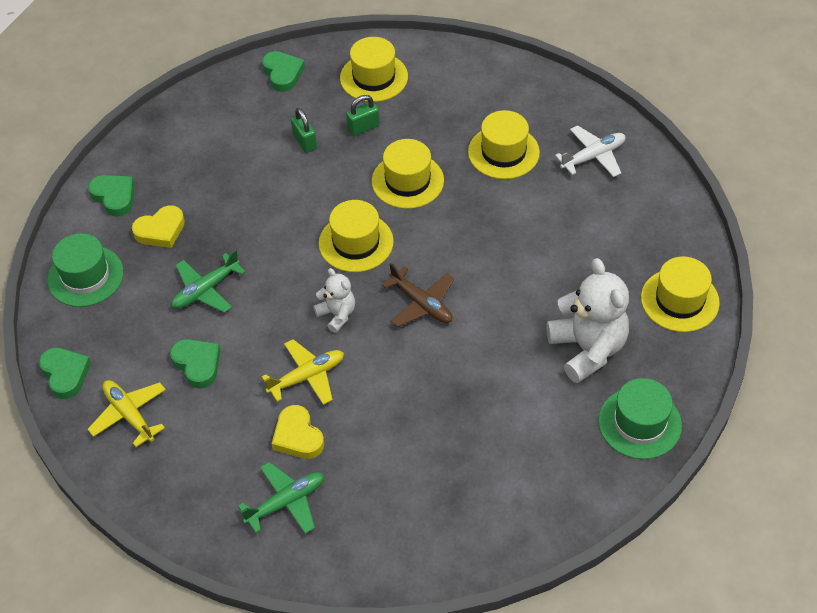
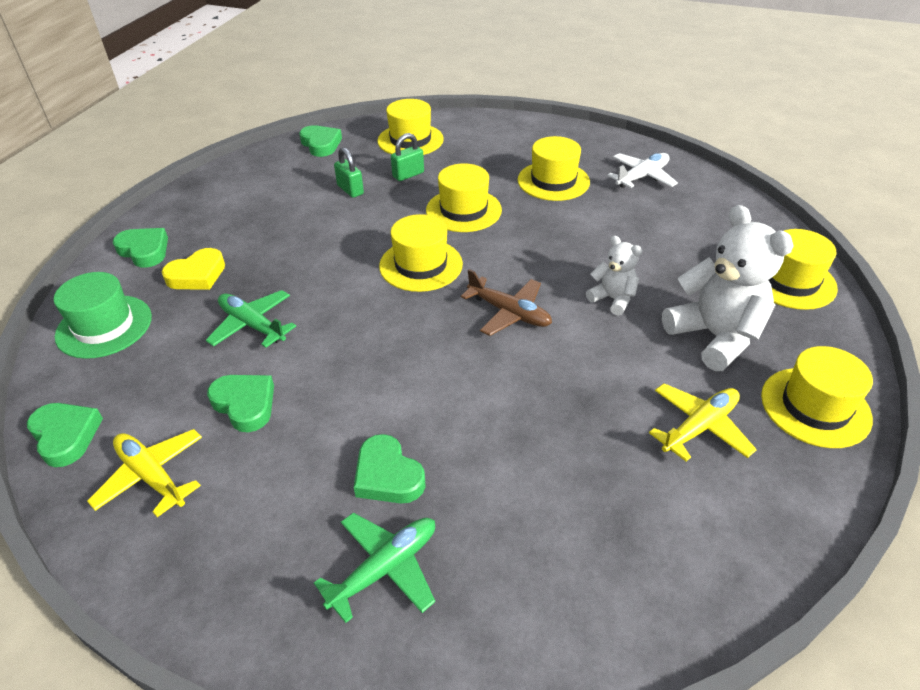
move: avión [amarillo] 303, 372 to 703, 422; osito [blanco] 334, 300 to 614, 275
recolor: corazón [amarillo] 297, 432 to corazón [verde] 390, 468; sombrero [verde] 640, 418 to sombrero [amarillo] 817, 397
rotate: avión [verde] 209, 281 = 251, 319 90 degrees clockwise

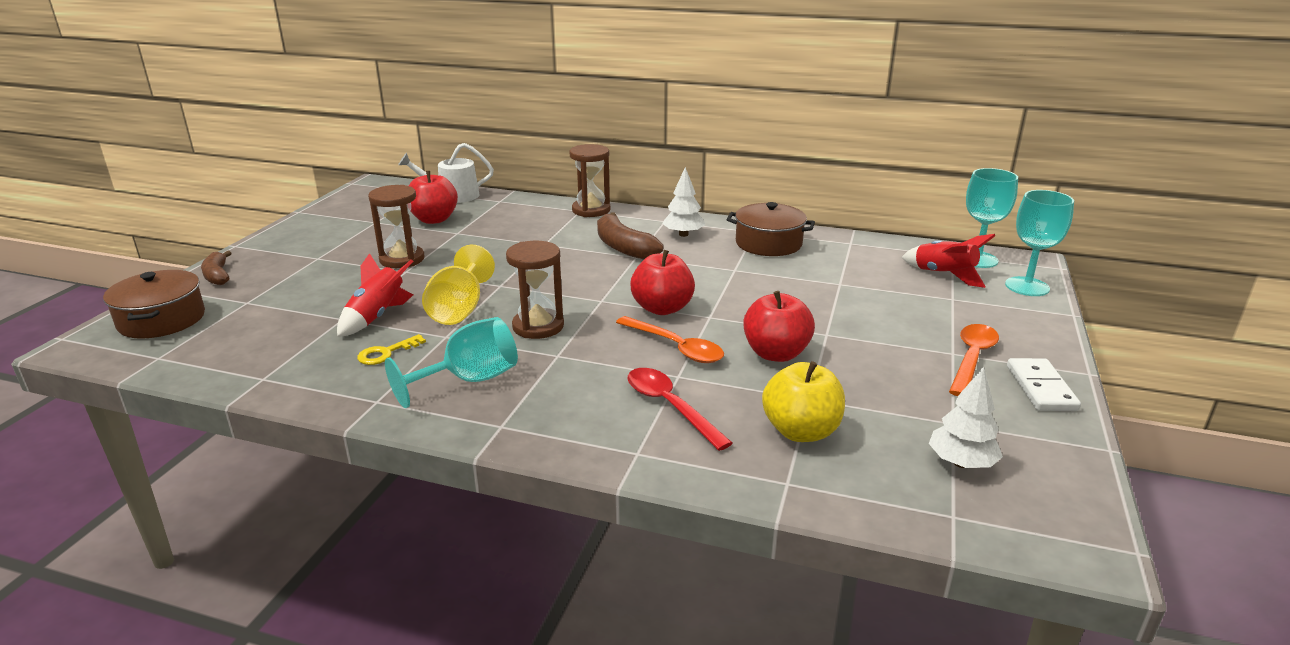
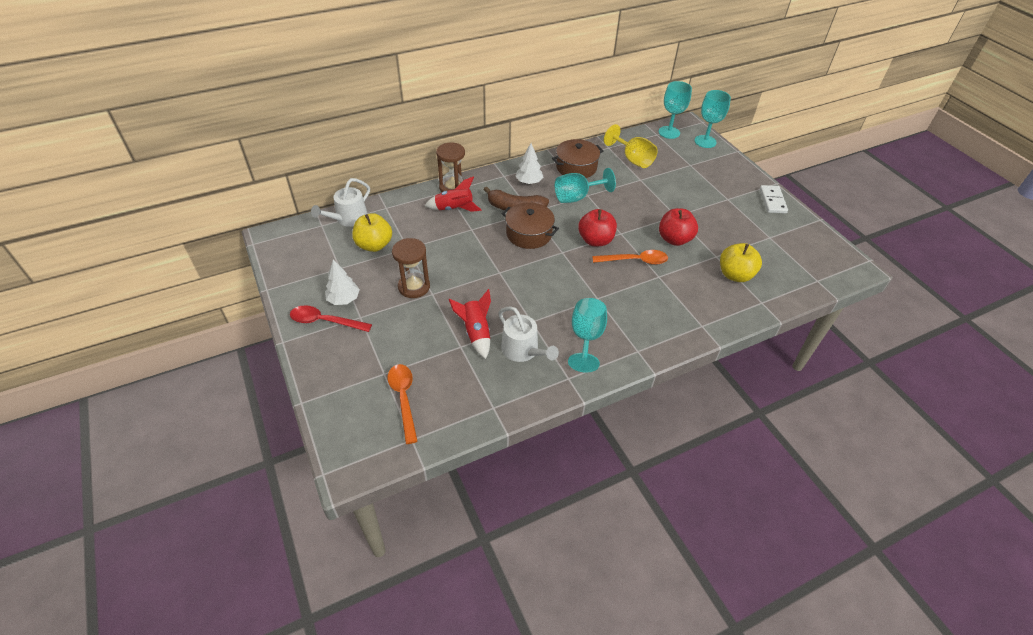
delete: plátano [marrón] 216, 268; reloj de arena [marrón] 535, 290
insert: copa [turquesa] 585, 185
move: olla [marrón] 154, 304 to 530, 225; copa [amarillo] 458, 285 to 631, 146; cuchara [rojo] 680, 409 to 331, 318; cohete [rojo] 948, 261 to 453, 194; árbol [blanco] 966, 417 to 342, 282; cuchara [naranja] 974, 360 to 403, 404
replace: llave [amarillo] 391, 349 to regadera [blanco] 528, 334
recolor: manzana [rojo] 433, 197 to manzana [amarillo] 372, 232
rotate: ficha de dominó [blanco] 1044, 384 = 774, 199 45 degrees clockwise

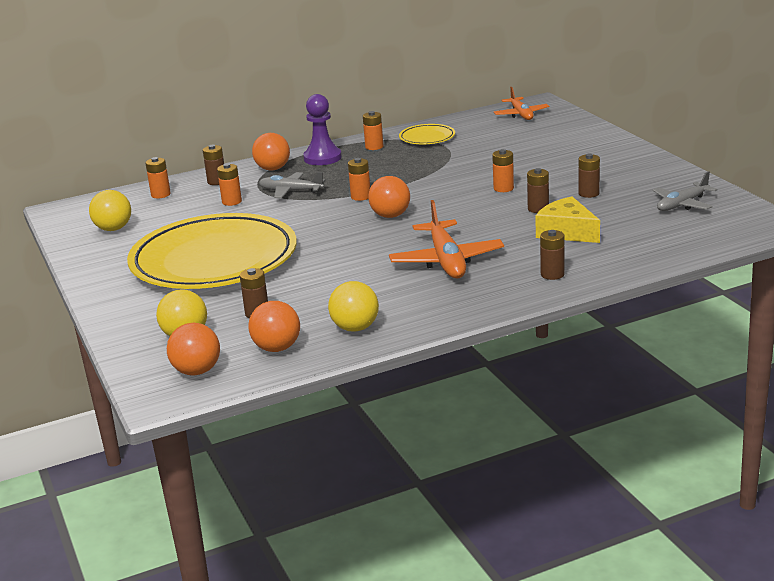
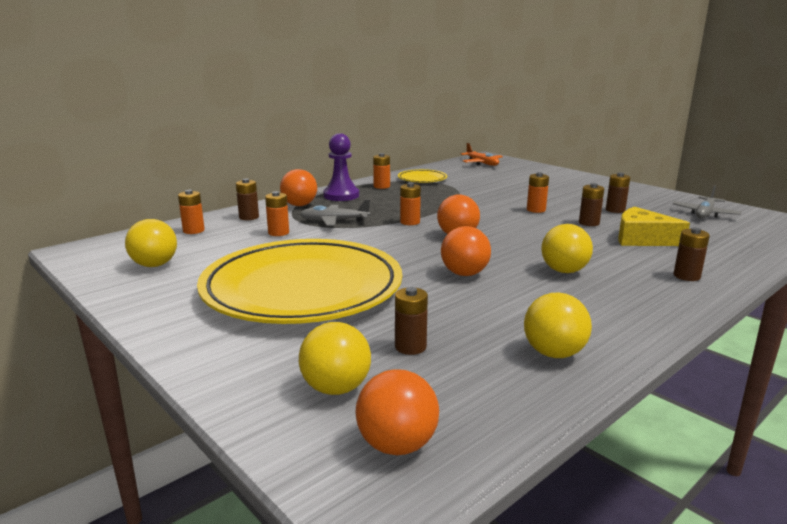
move: pelota [naranja] 274, 326 to 466, 251
replace: avión [naranja] 446, 239 to pelota [amarillo] 567, 248

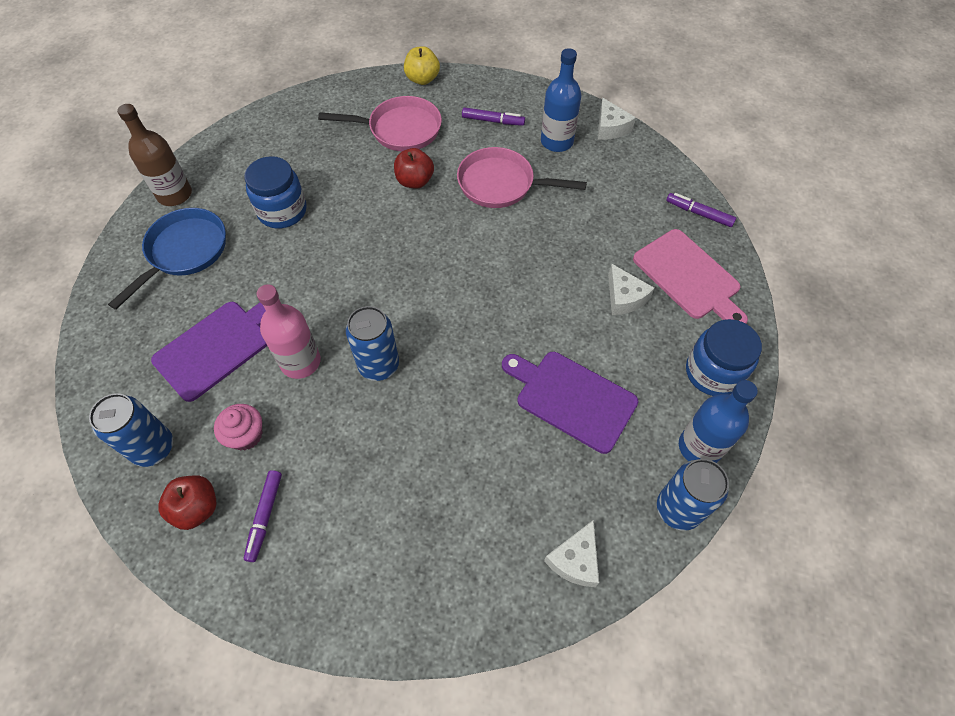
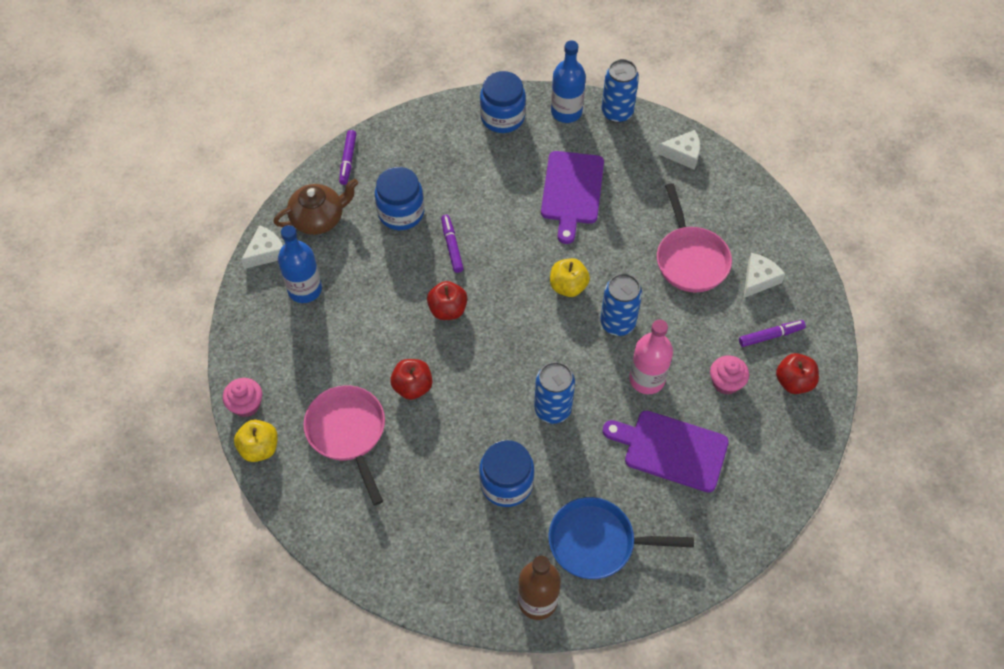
delete: tabla de cortar [rosa] 690, 276
insert: magdalena [rosa] 242, 397; tetera [marrón] 316, 207; tarro [azul] 399, 198; manzana [rojo] 447, 300; manzana [amarillo] 570, 277
move: lata [azul] 131, 430 to 554, 393; sartén [rosa] 522, 177 to 694, 237; rotulador [morado] 493, 116 to 452, 244; queso [blanco] 631, 289 to 764, 275

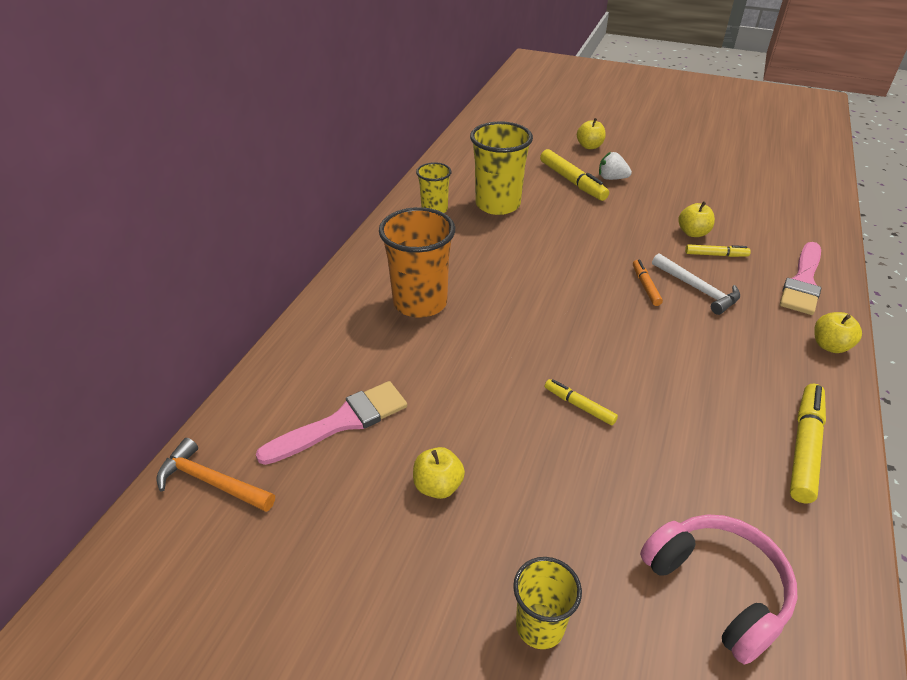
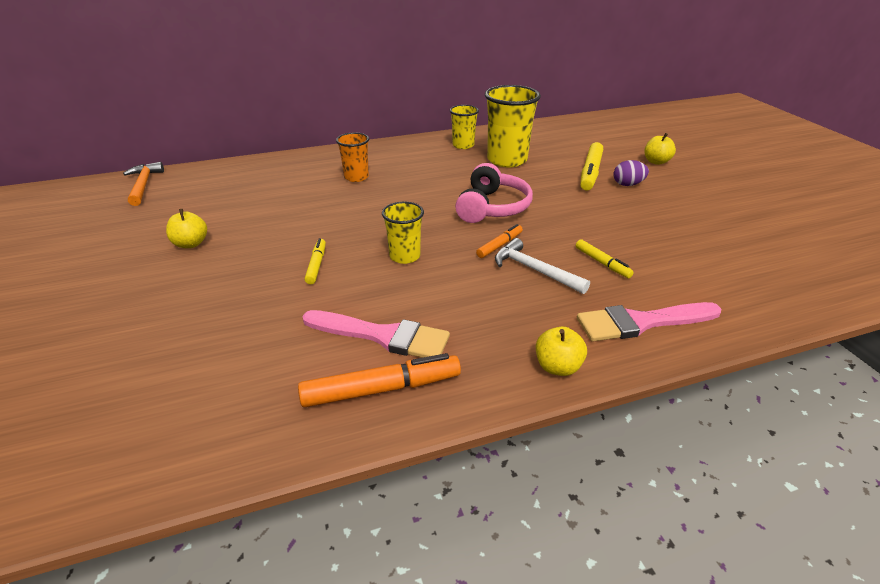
delete: manzana [amarillo] 696, 219
move: pincel [rosa] 331, 423 to 376, 334; vaso [amarillo] 547, 603 to 403, 232; auriculares [rosa] 719, 589 to 494, 193
replace: fresa [blanco] 615, 166 to huevo [morado] 631, 173
recolor: rotulador [amarillo] 808, 443 to rotulador [naranja] 379, 380
rotate: martillo [blanco] 696, 284 = 542, 266 120 degrees clockwise
resize: vaso [naranja] 417, 262 = 352, 157 x0.58

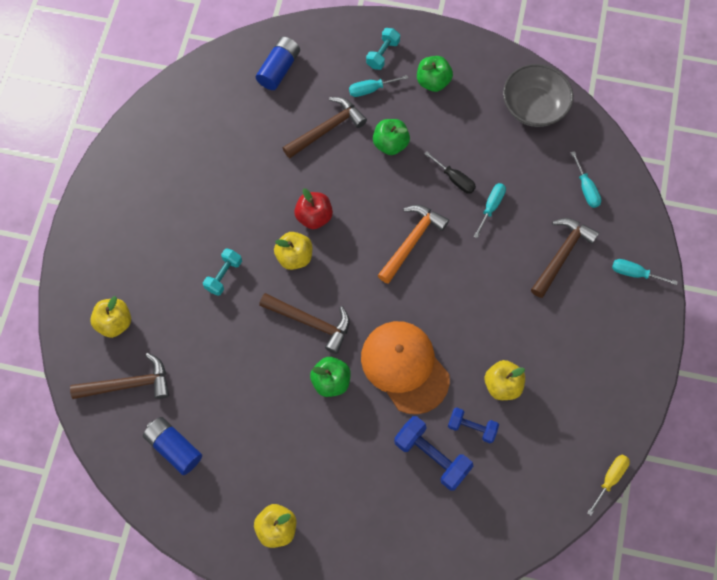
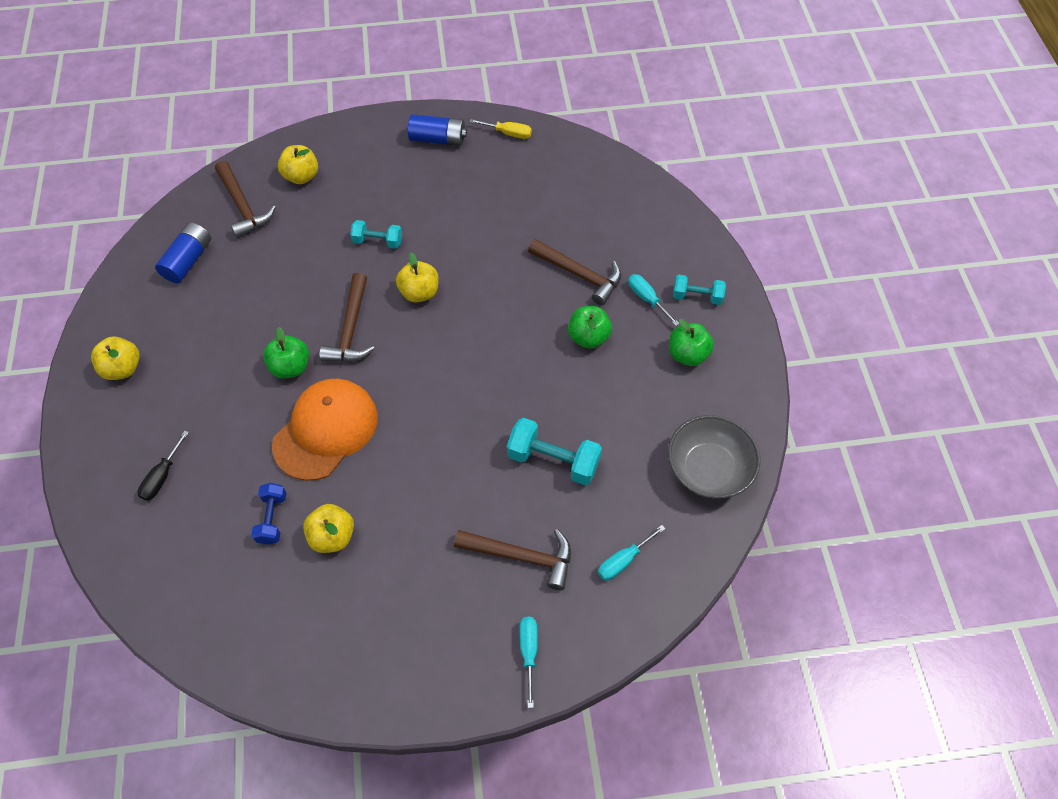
delete: manzana [rojo] 313, 208; martillo [naranja] 413, 244; mancuerna [azul] 433, 453
move: pila [azul] 278, 63 to 437, 130; destornillador [negro] 450, 172 to 163, 466; destornillador [amarillo] 608, 485 to 500, 129
replace: destornillador [turquesa] 490, 210 to mancuerna [turquesa] 554, 451

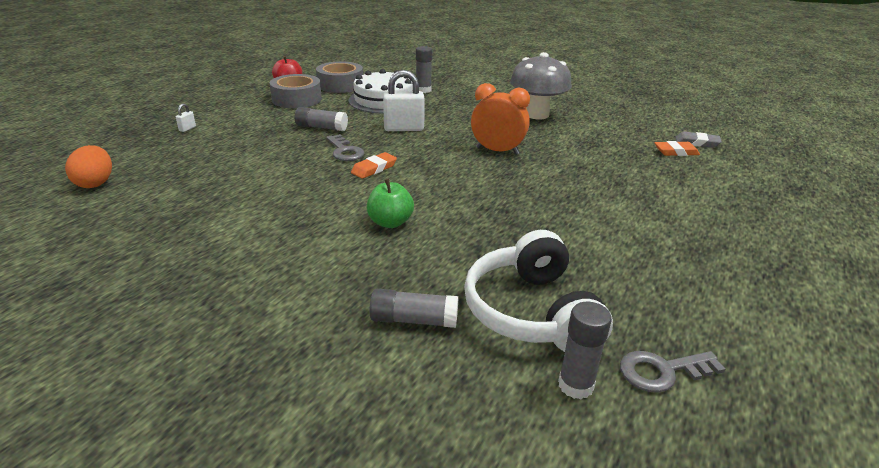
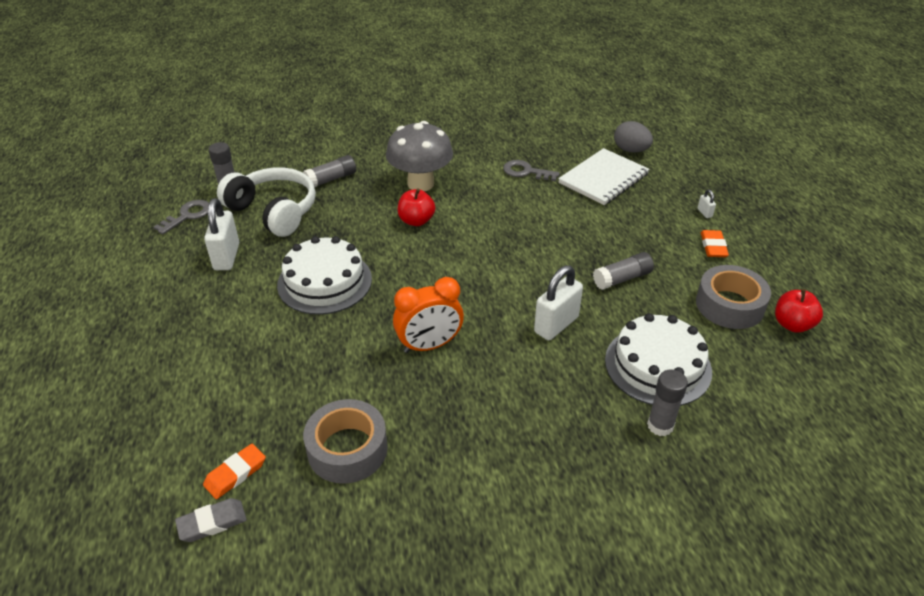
insert: candado [blanco] 221, 234; tarta [blanco] 324, 275; cuaderno [blanco] 603, 176
move: cinta adhesiva [gris] 339, 77 to 345, 441; llave [gris] 345, 147 to 531, 170; goma de borrar [naranja] 374, 165 to 715, 243; seta [gris] 541, 85 to 419, 156
recolor: huevo [naranja] 88, 166 to huevo [gris] 633, 136; manzana [verde] 390, 203 to manzana [rojo] 416, 207

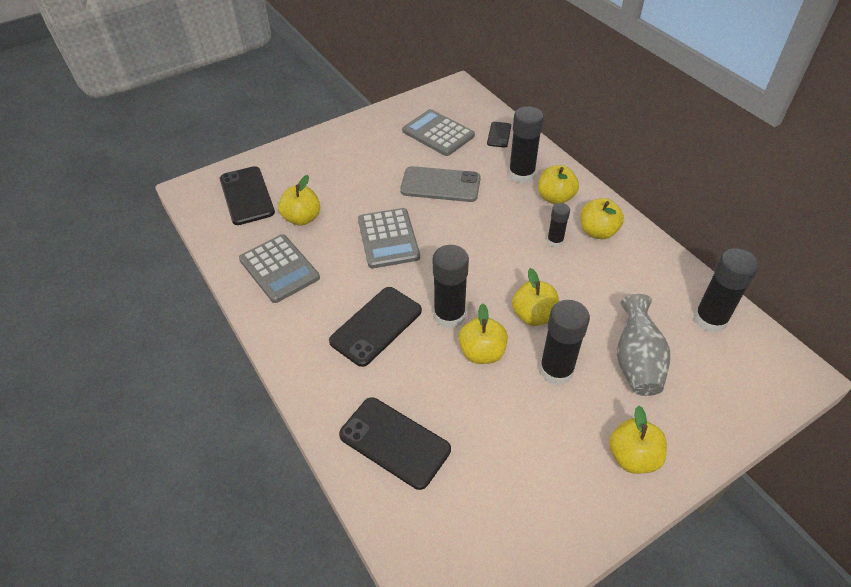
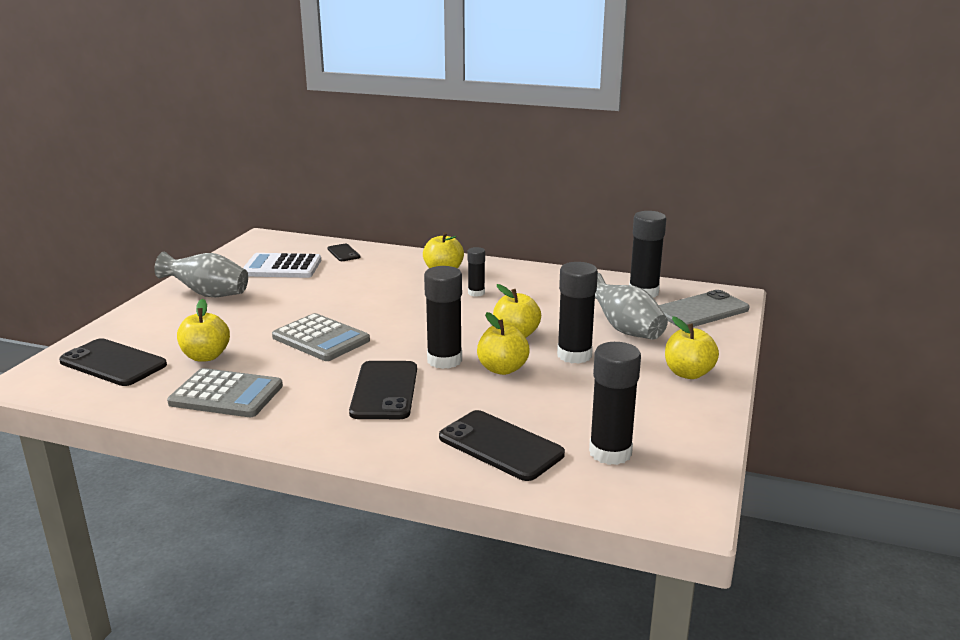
delete: manzana [amarillo] 602, 218
insert: florero [gris] 201, 274
move: móvil [gris] 440, 184 to 704, 308; barra de pegamento [negro] 526, 145 to 615, 403
recolor: calculadora [gris] 438, 132 to calculadora [blanco] 282, 265
rotate: móvil [negro] 395, 443 = 502, 445 45 degrees clockwise

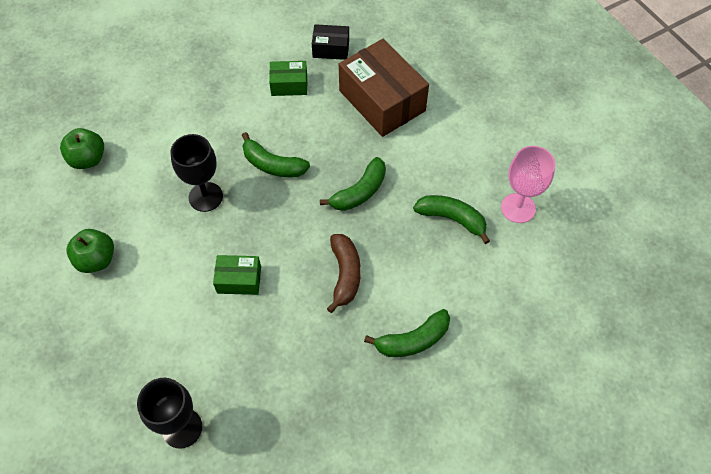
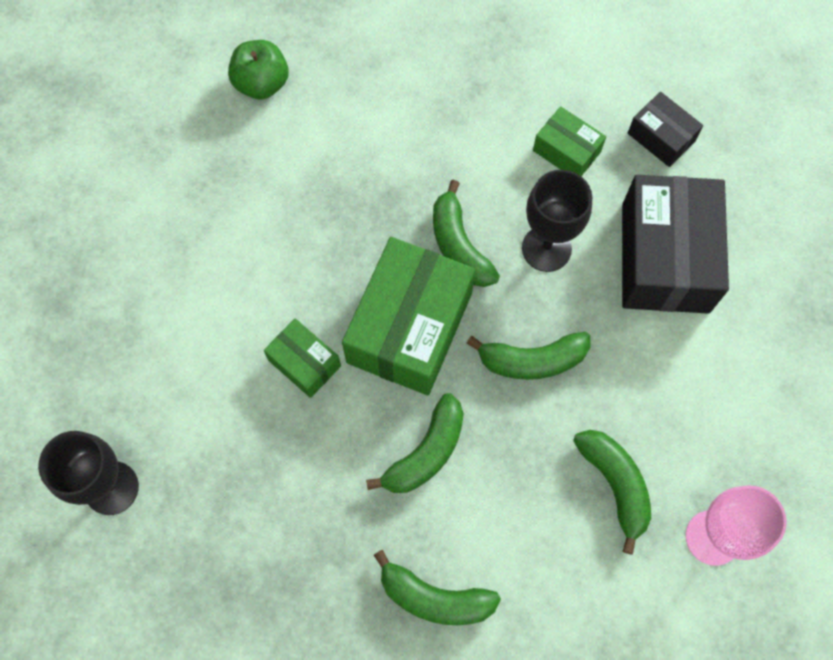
delete: manzana [verde] 90, 251
insert: caja [verde] 408, 316
move: copa [negro] 196, 173 to 557, 221
recolor: plátano [marrón] 344, 273 to plátano [verde] 415, 443; caja [marrón] 384, 88 to caja [negro] 675, 244

